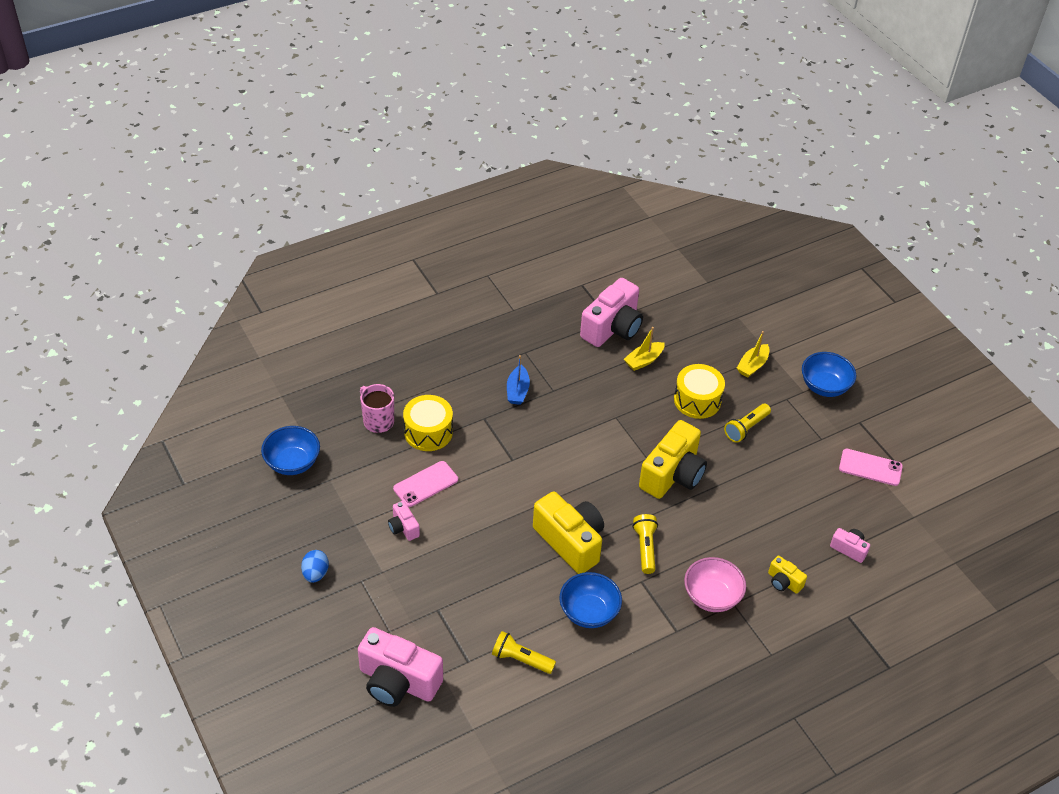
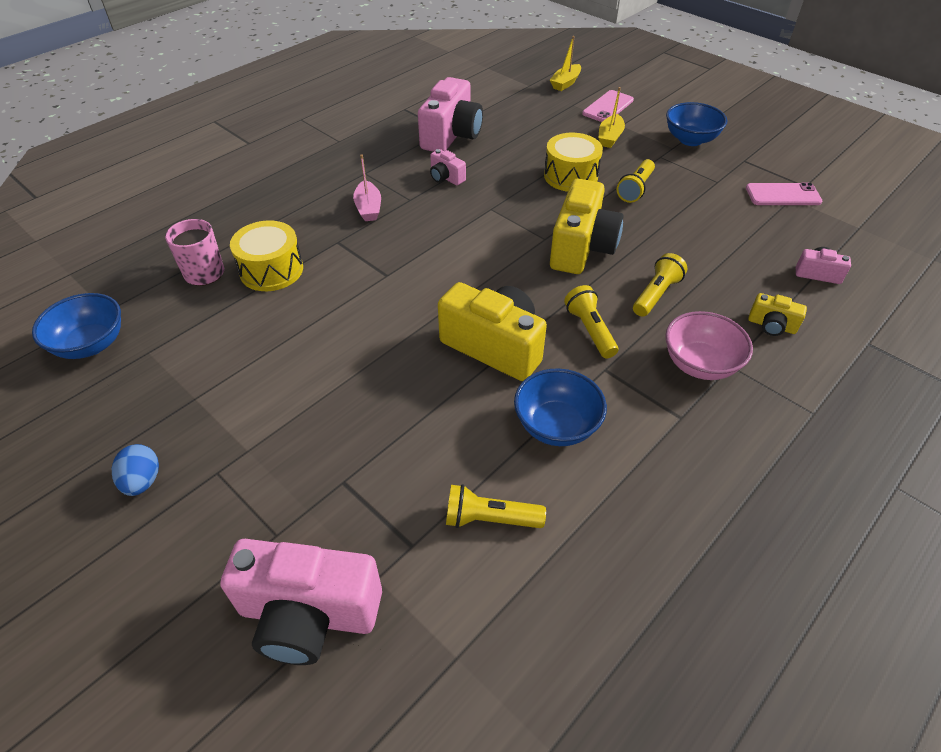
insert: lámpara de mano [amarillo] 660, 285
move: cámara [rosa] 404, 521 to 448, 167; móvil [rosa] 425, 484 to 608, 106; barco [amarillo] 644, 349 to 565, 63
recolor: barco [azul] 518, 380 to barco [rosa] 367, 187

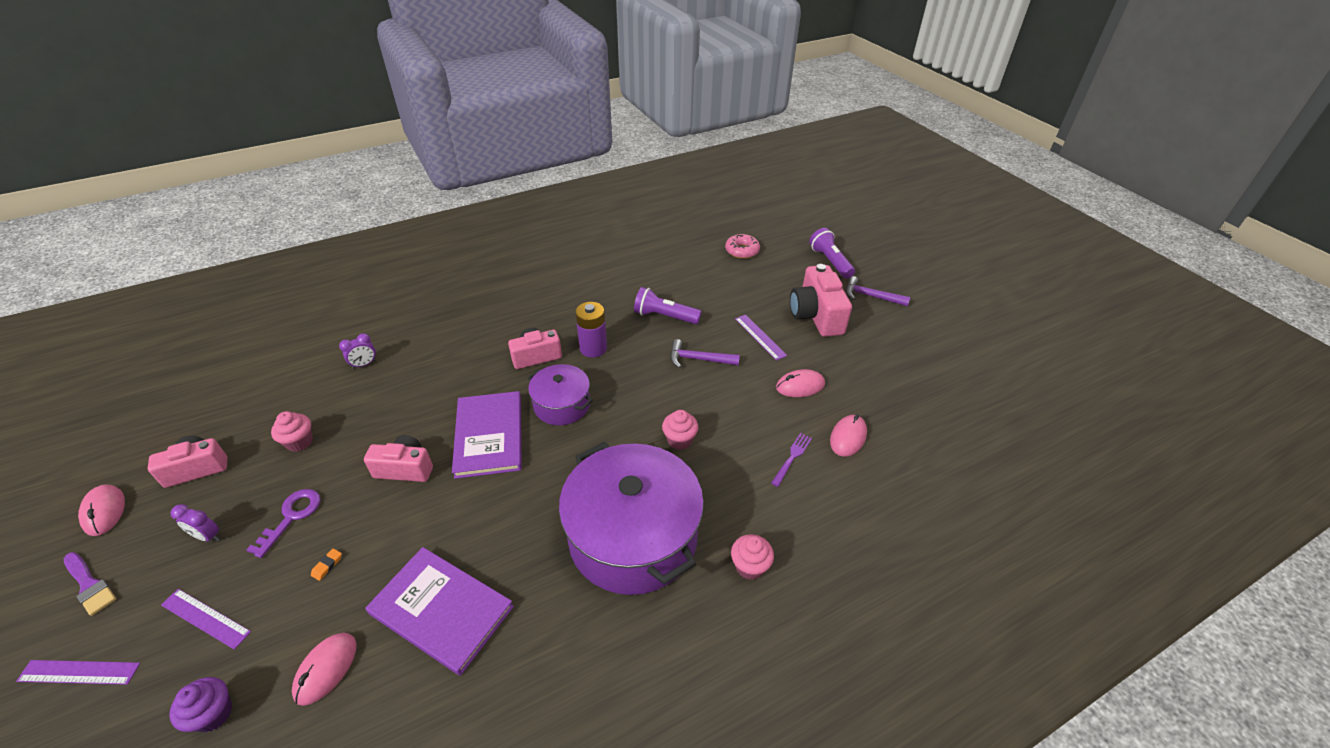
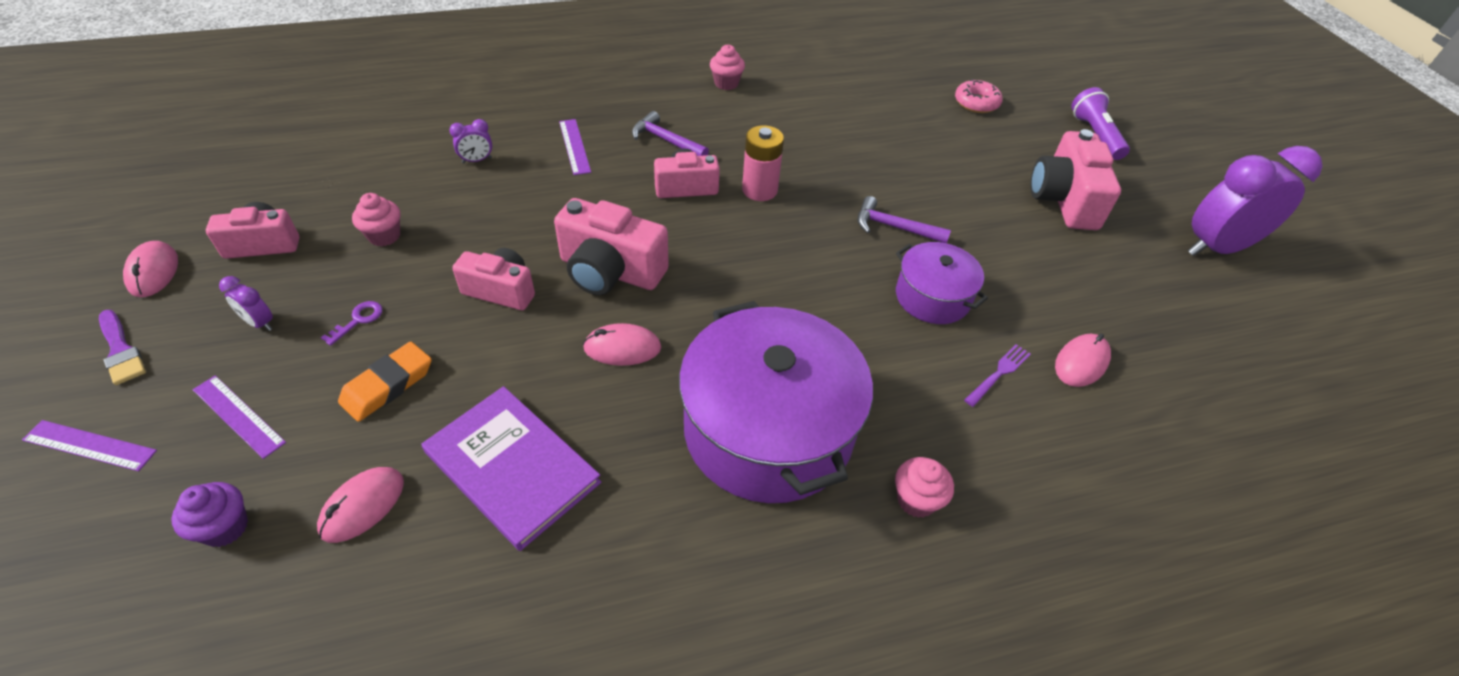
delete: lámpara de mano [morado] 668, 305
insert: despertador [morado] 1255, 201
move: olla [morado] 560, 394 to 942, 283; magdalena [rosa] 680, 430 to 727, 67; regla [morado] 761, 338 to 575, 147; ratón [rosa] 800, 383 to 622, 344; martillo [morado] 878, 291 to 670, 133
replace: libro [morado] 487, 435 to cámara [rosa] 611, 246
recolor: pila [morado] 591, 330 to pila [rosa] 763, 163
resize: llave [morado] 283, 523 = 351, 323 x0.65; goma de borrar [naranja] 326, 564 = 385, 382 x2.30

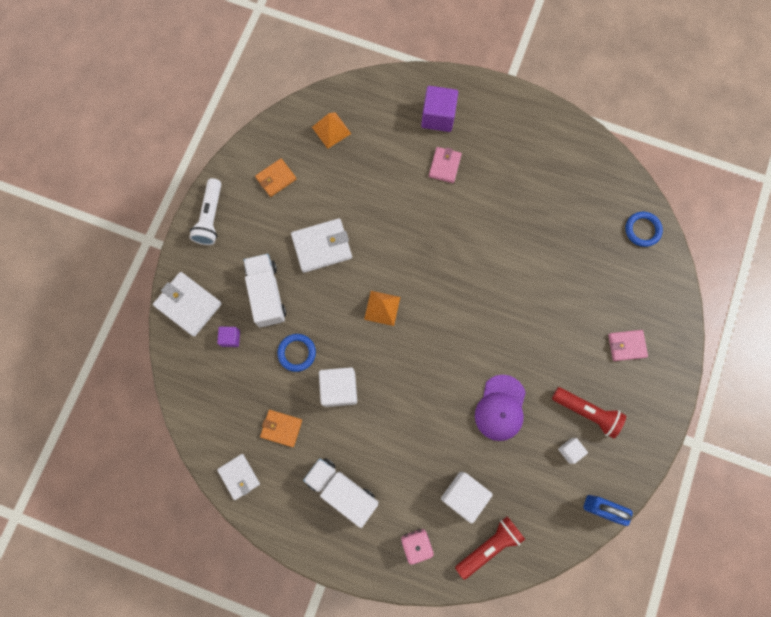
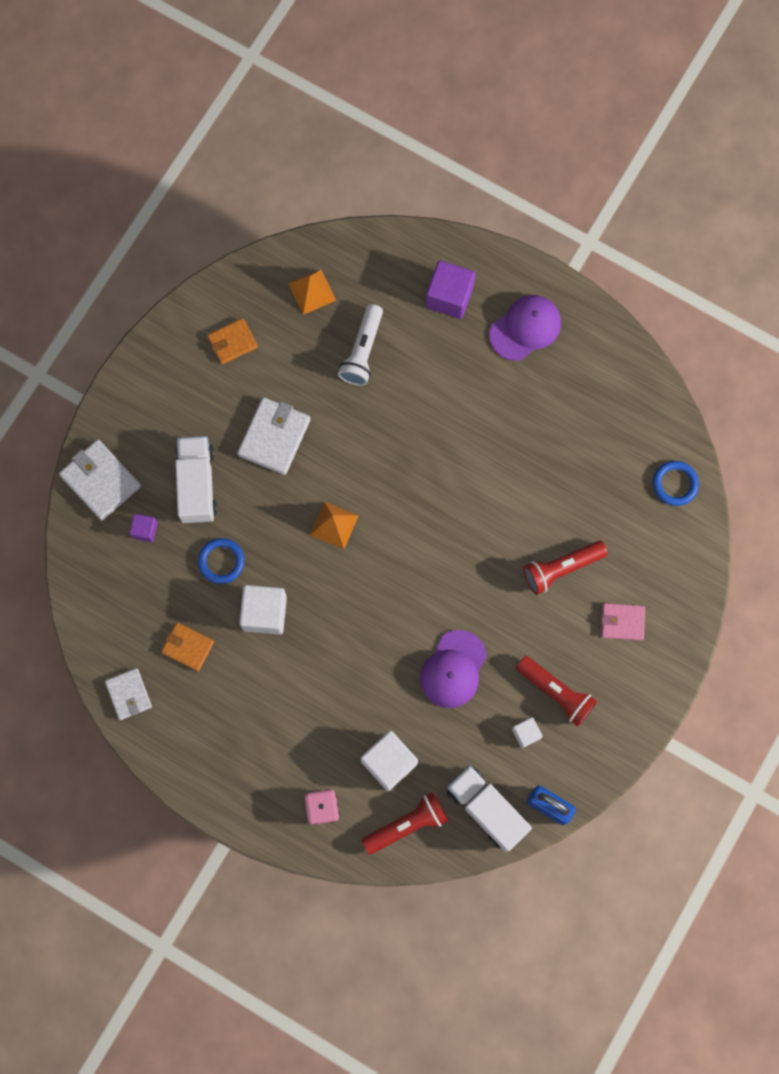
delete: cartera [rosa] 445, 165
insert: gorra [morado] 525, 328; lámpara de mano [rojo] 565, 568
move: lámpara de mano [blanco] 205, 211 to 360, 345; camión [blanco] 340, 493 to 489, 808
rotate: cartera [blanco] 321, 245 = 274, 436 60 degrees counterclockwise

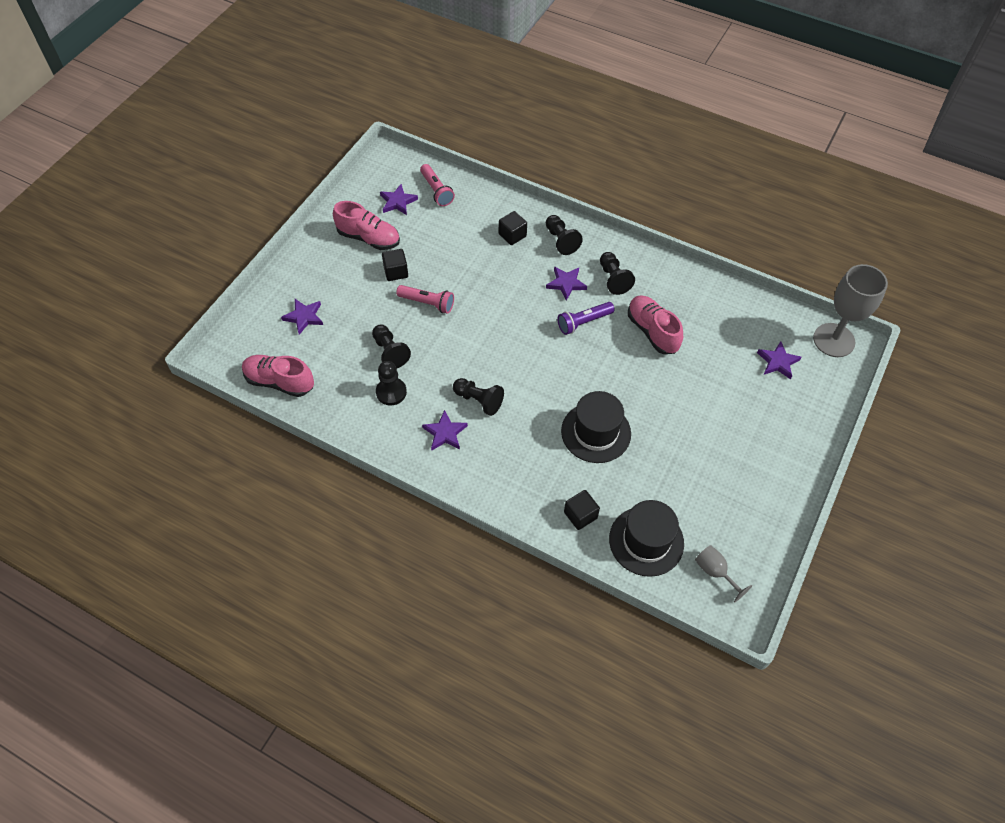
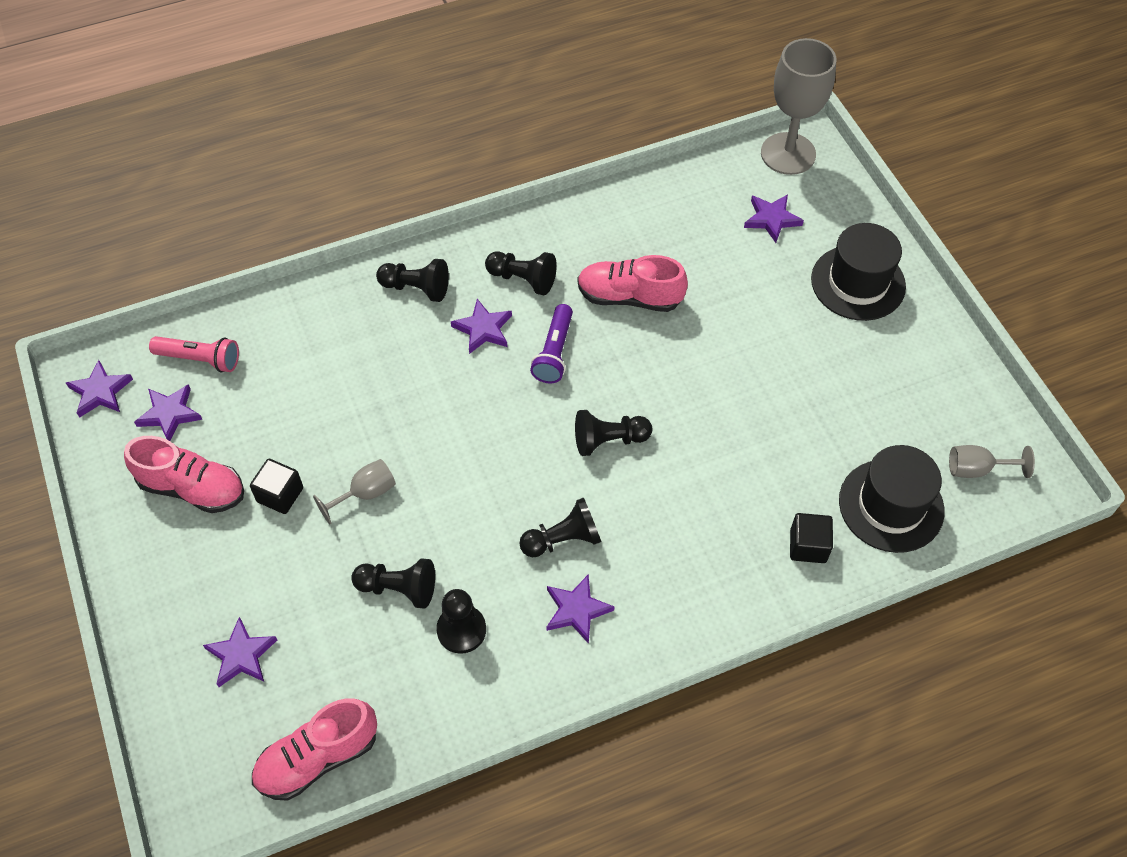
delete: cubo [negro] 513, 228
insert: estrella [morado] 99, 389; peón [negro] 613, 433
move: sombrero [negro] 596, 427 to 858, 272
replace: lámpara de mano [rosa] 425, 299 to copa [gris] 354, 491
rotate: zapato [rosa] 366, 225 = 184, 474 45 degrees clockwise

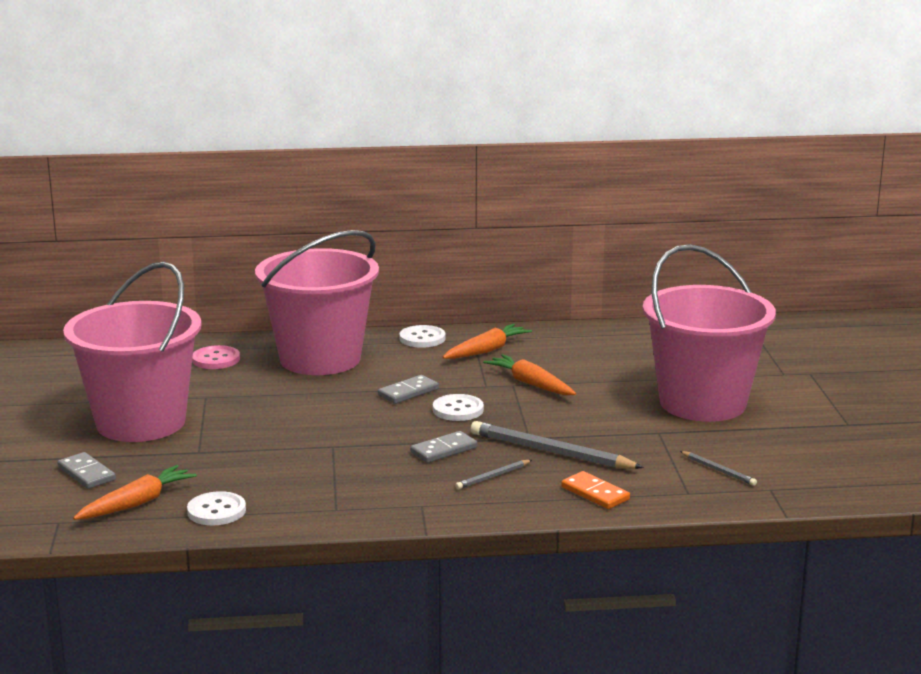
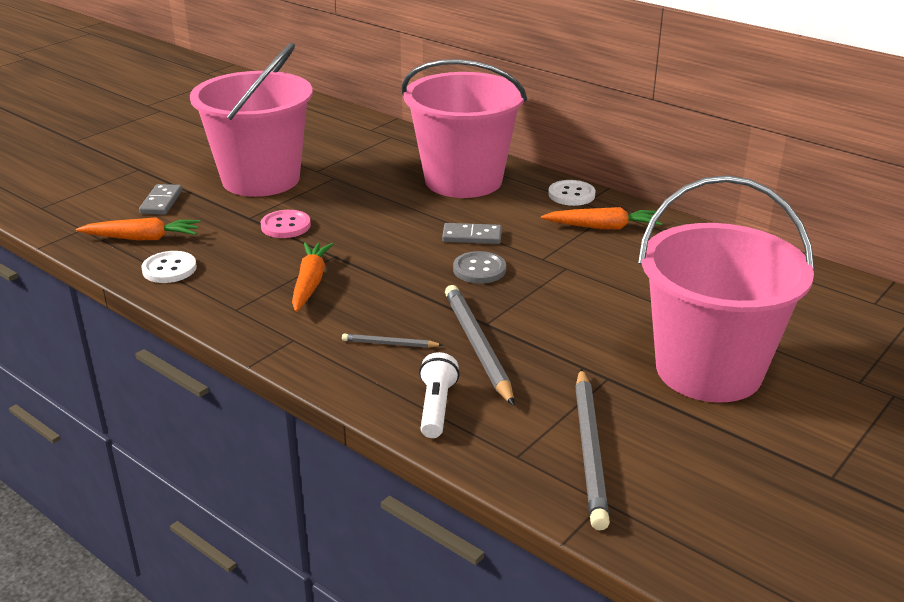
delete: ficha de dominó [gris] 443, 447
move: botón [rosa] 216, 357 to 286, 224; zanahoria [naranja] 529, 374 to 312, 277
replace: ficha de dominó [naranja] 595, 490 to lámpara de mano [blanco] 439, 395
recolor: botón [blanco] 458, 407 to botón [gris] 479, 267
resize: lápiz [gris] 718, 468 = 592, 449 x2.03

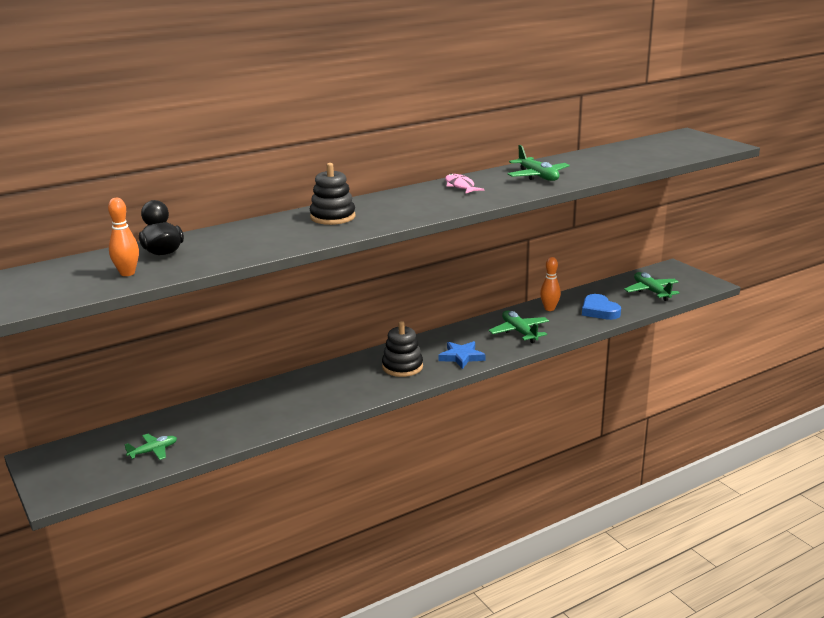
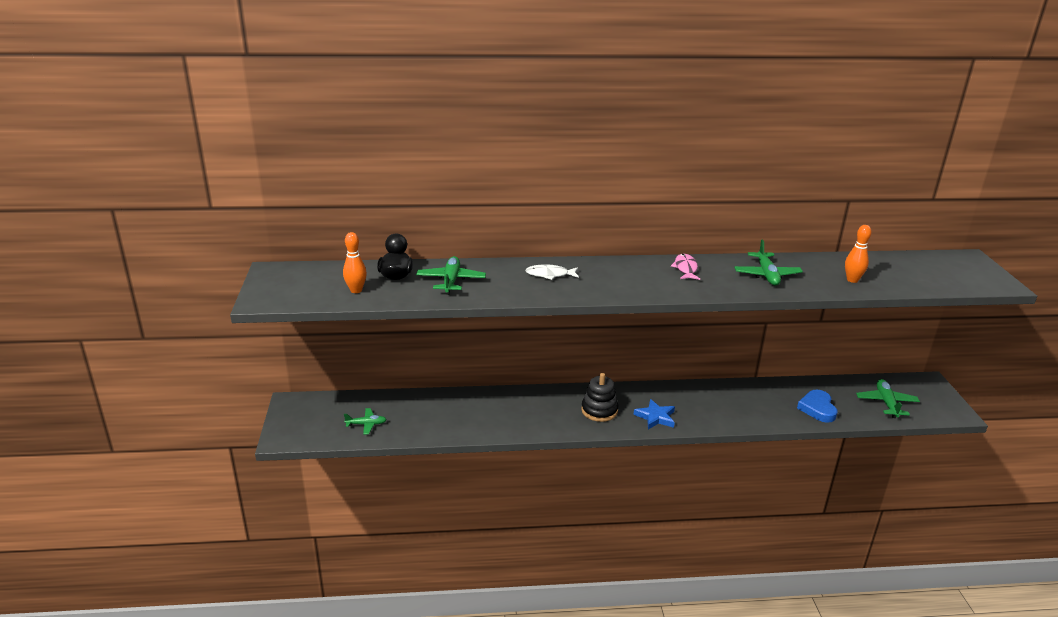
move: avión [verde] 518, 326 to 451, 275; bolo [naranja] 550, 284 to 858, 254
replace: juguete apilable [negro] 333, 194 to pez [blanco] 552, 272

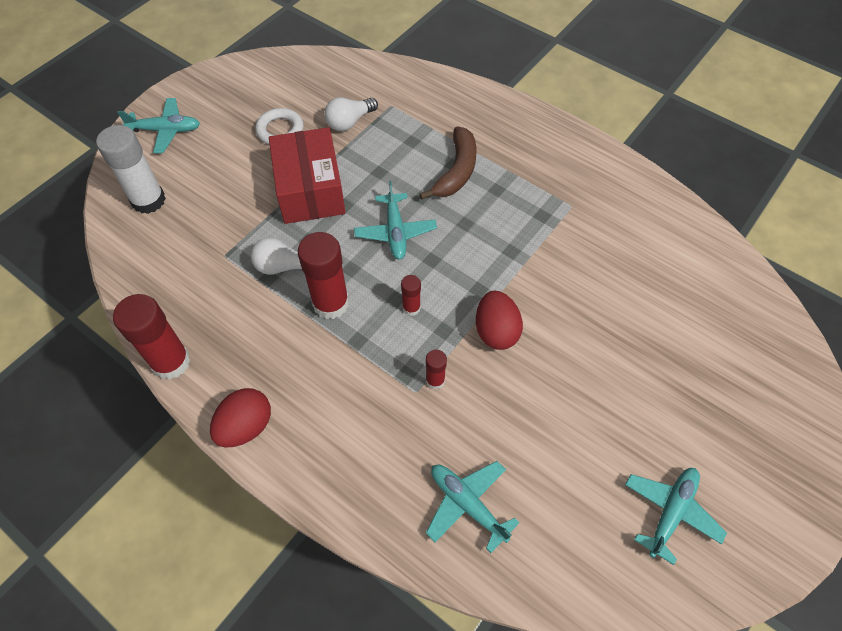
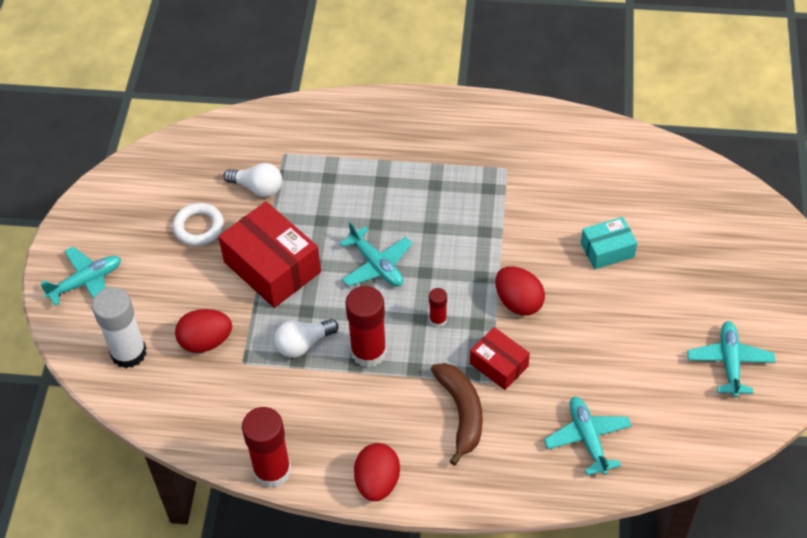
insert: huevo [rojo] 203, 331; caja [turquesa] 609, 243
move: plátano [marrón] 448, 163 to 457, 414
replace: barra de pegamento [rojo] 436, 369 to caja [rojo] 500, 358
rotate: bombilla [blanco] 351, 114 = 253, 180 90 degrees counterclockwise; avión [turquesa] 473, 507 = 588, 436 60 degrees clockwise

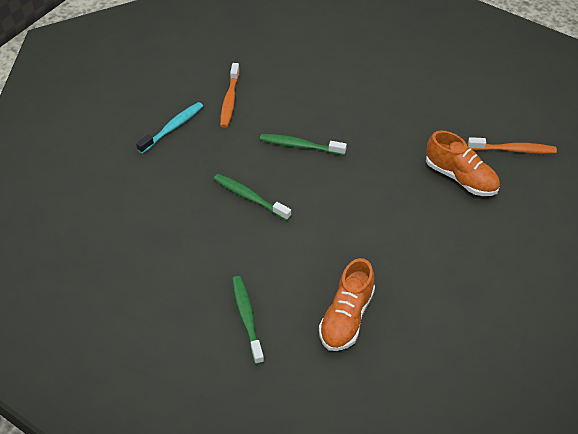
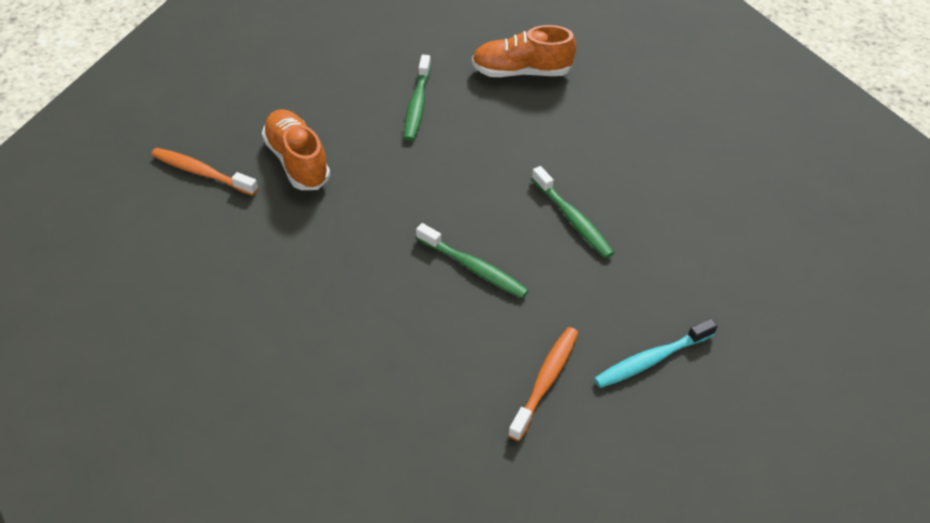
move: cepillo de dientes [verde] 248, 320 to 417, 98
rotate: zapato [naranja] 347, 304 = 524, 51 135 degrees counterclockwise

